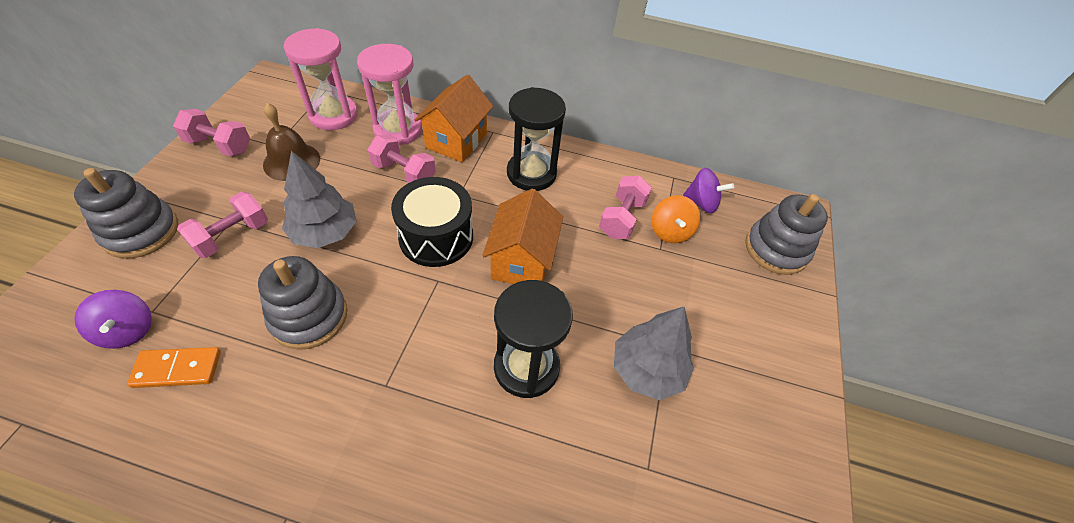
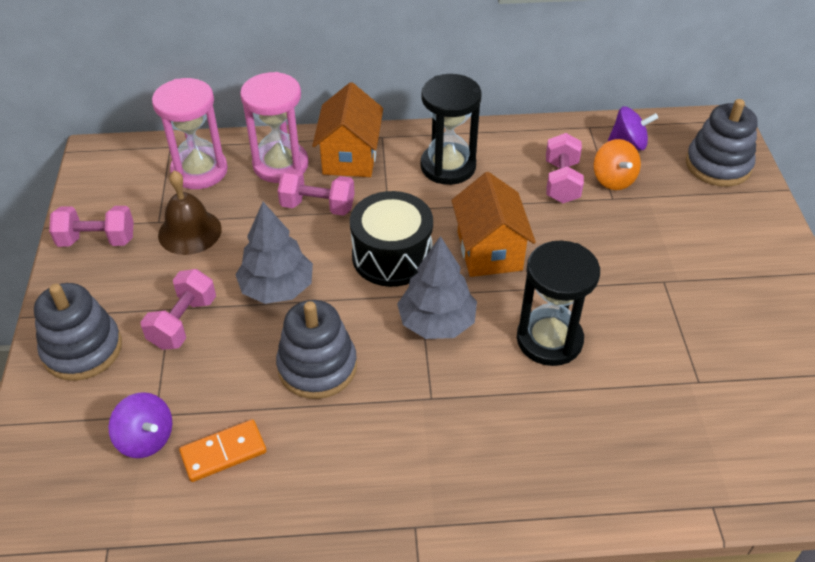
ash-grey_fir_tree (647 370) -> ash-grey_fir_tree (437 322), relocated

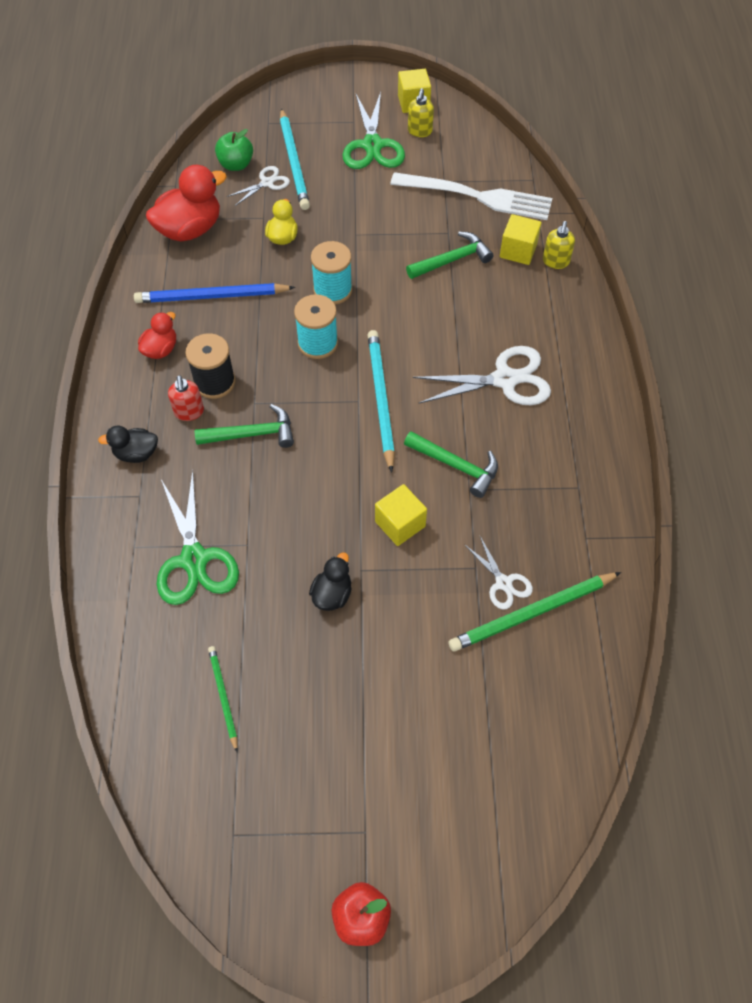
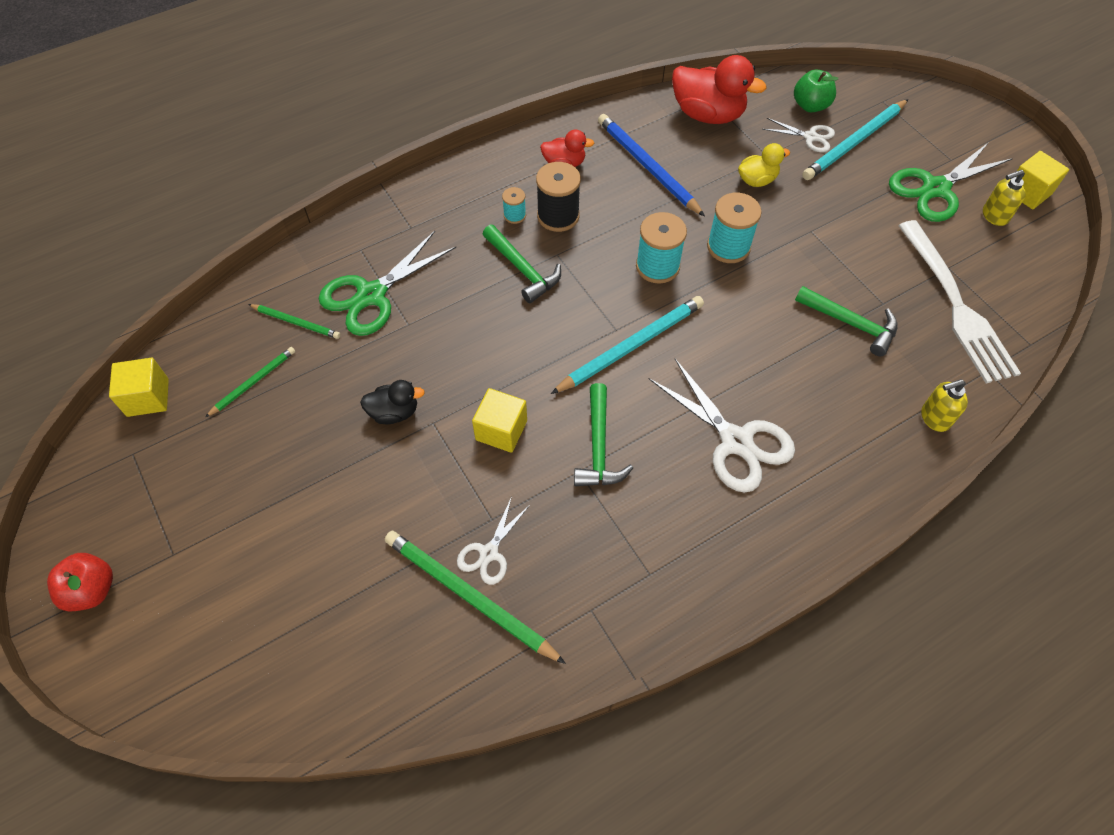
yellow_solid_cube (518 251) -> yellow_solid_cube (148 397), relocated
red_soap_dispenser (189 412) -> aqua_spool (514 215)
ebony_rubber_duck (136 453) -> none
none -> green_wooden_pencil (296 322)

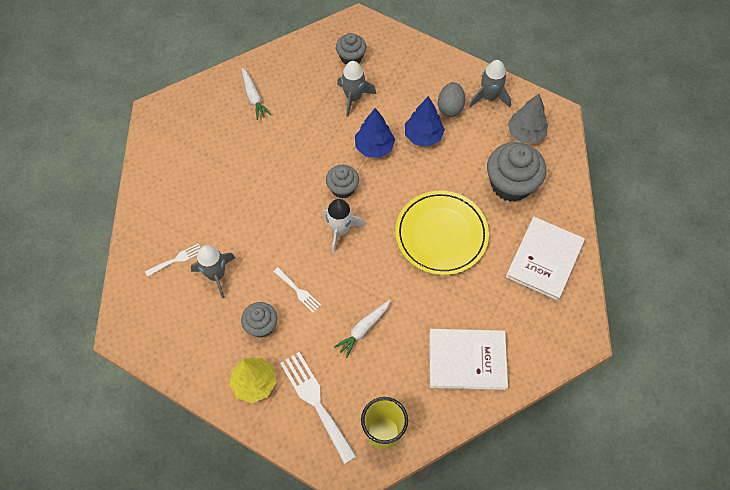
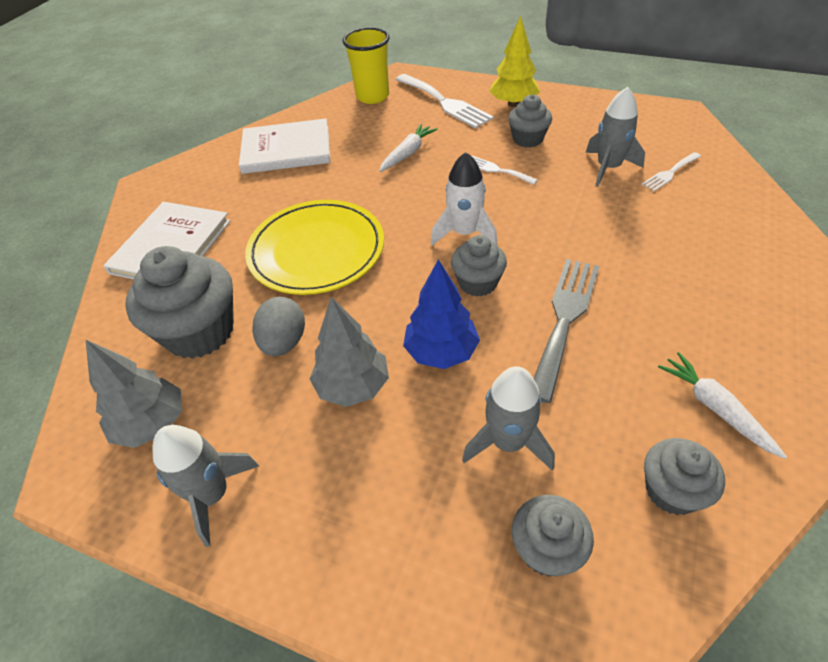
ash-grey_egg (450 107) -> ash-grey_egg (284 342), relocated
blue_fir_tree (423 136) -> ash-grey_fir_tree (353 386)
none -> ash-grey_table_fork (564 319)
none -> ash-grey_cupcake (672 491)

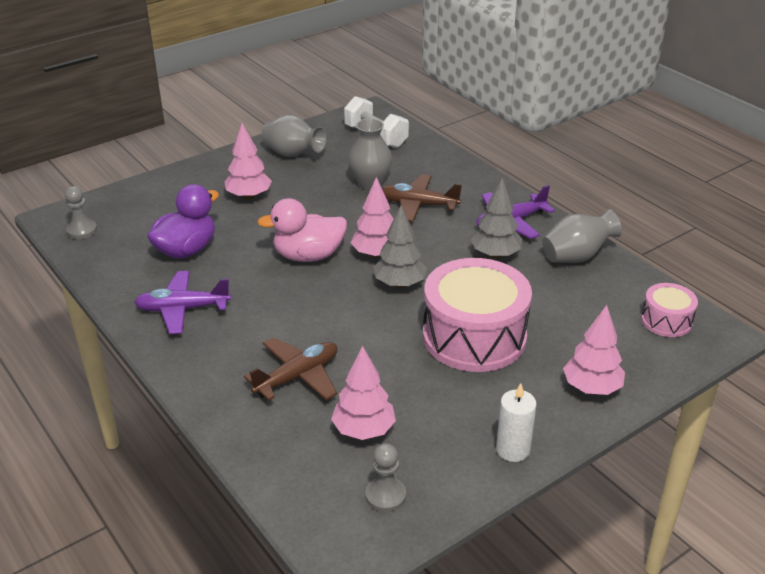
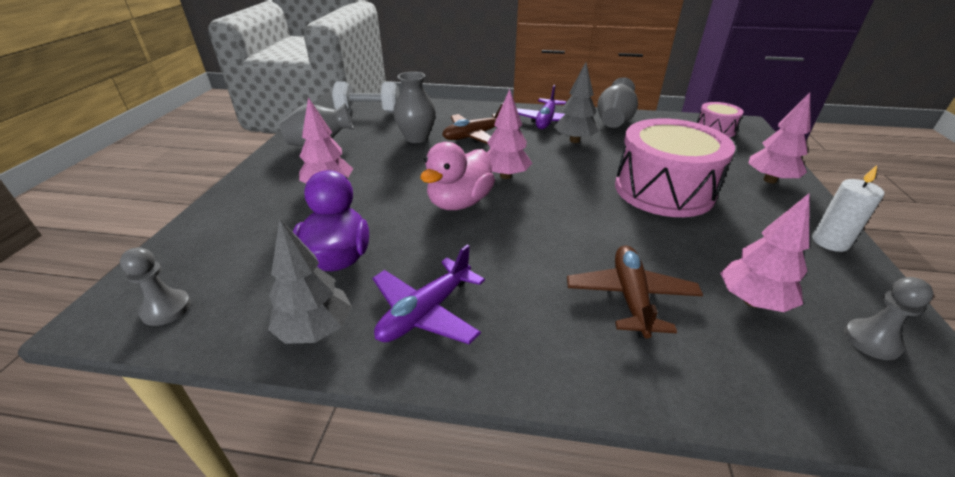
ash-grey_fir_tree (399 284) -> ash-grey_fir_tree (315 330), relocated

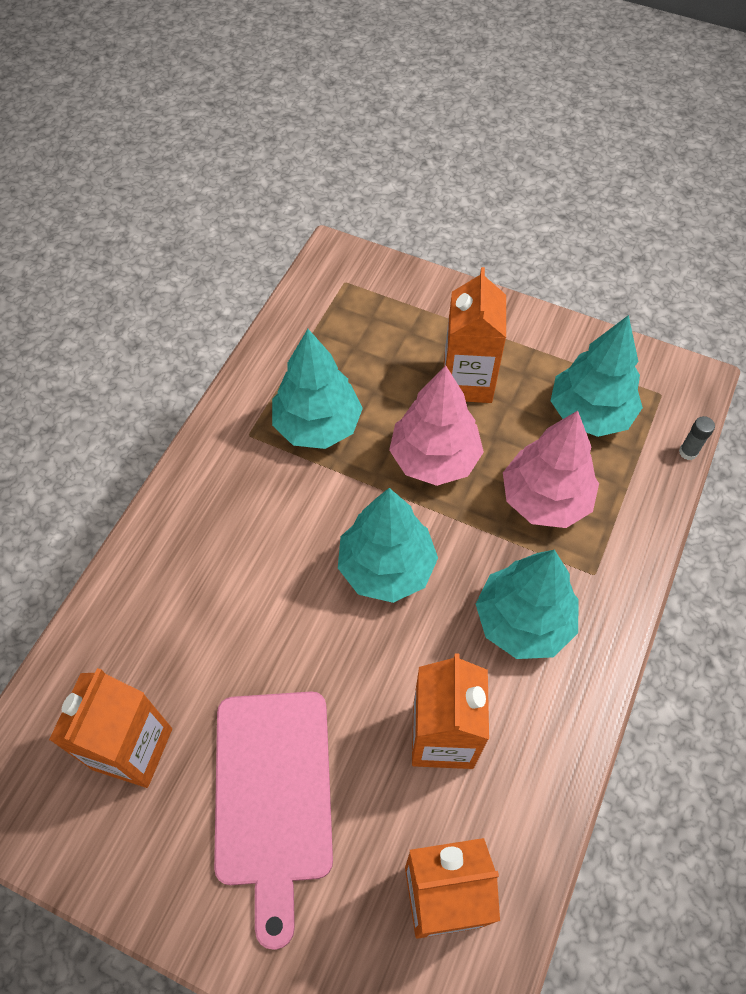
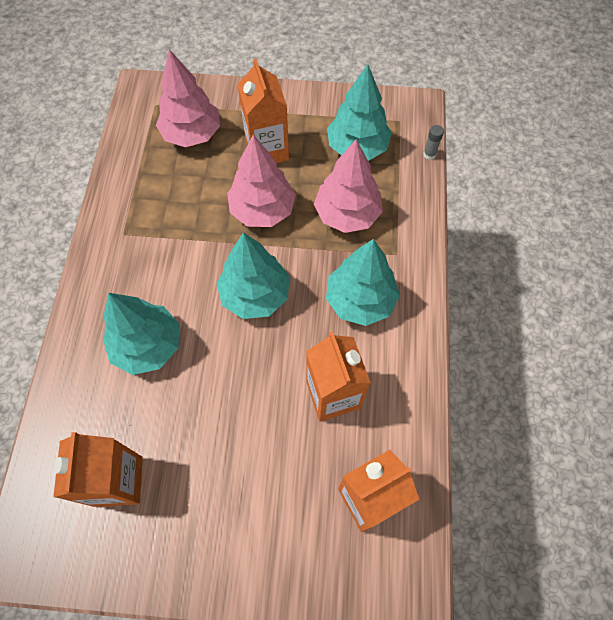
aqua_fir_tree (317 425) -> aqua_fir_tree (148 345), relocated
rose-pink_bread_board (273 795) -> none
none -> rose-pink_fir_tree (192 134)

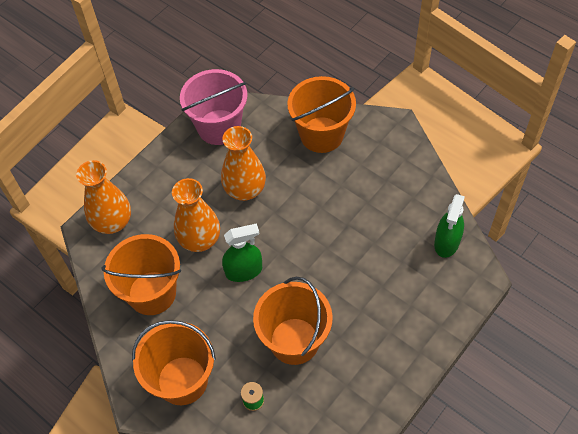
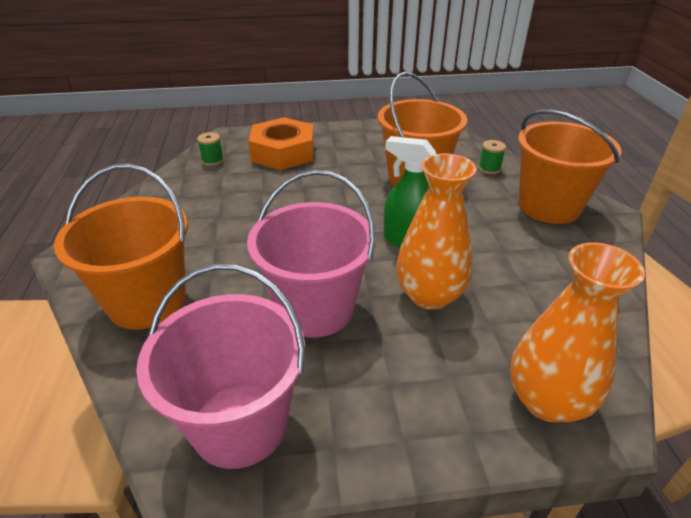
orange_flower_vase (245 190) -> rose-pink_sand_bucket (315 308)
green_spray_bottle (446 242) -> green_spool (212 160)
orange_sand_bucket (152 293) -> none
none -> orange_hexagon_nut (283 152)

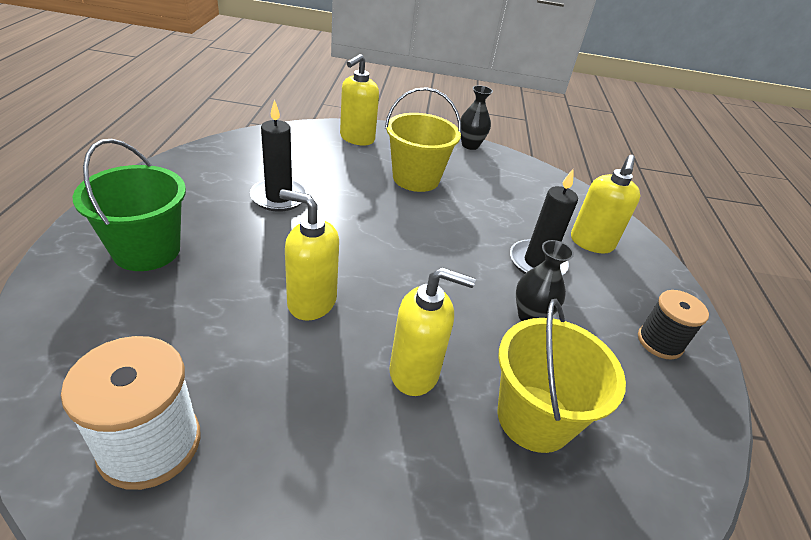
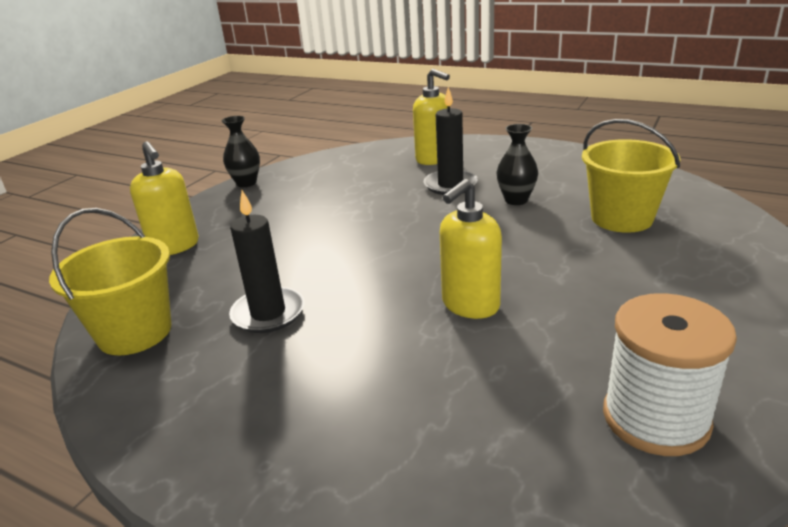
yellow_sand_bucket (416 178) -> yellow_sand_bucket (135 332), relocated
green_sand_bucket (146 250) -> none
yellow_soap_dispenser (415 372) -> none
ebony_spool (659 342) -> none

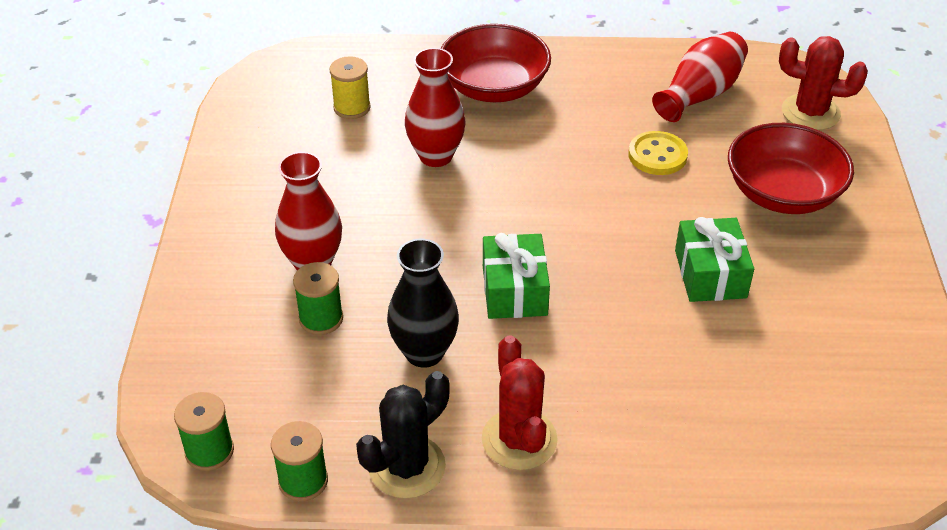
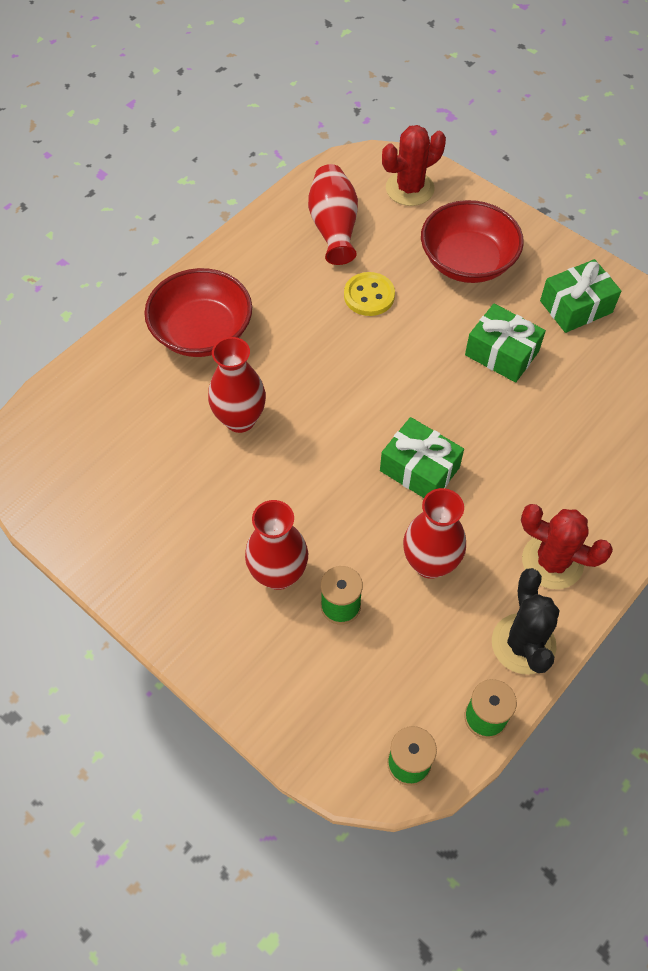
yellow_spool (352 108) -> none
ebony_flower_vase (424 352) -> red_flower_vase (430 563)
none -> green_present (576 307)

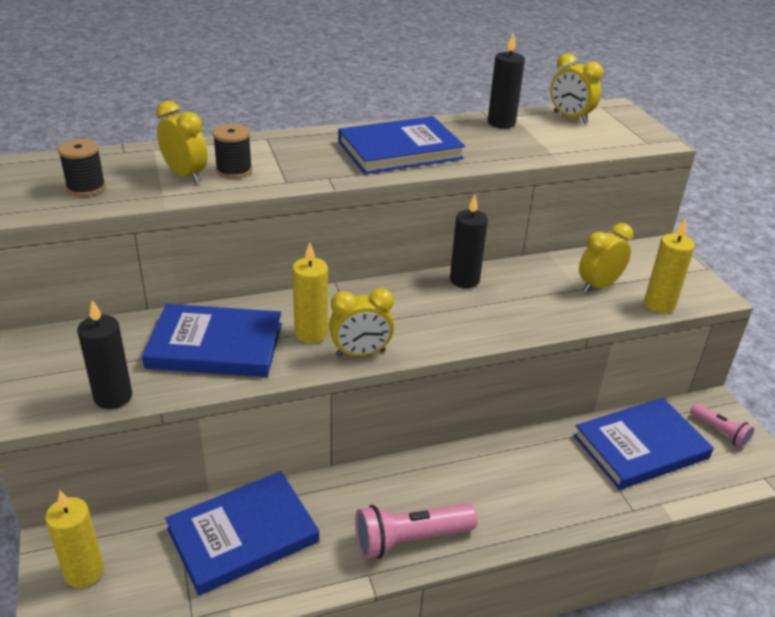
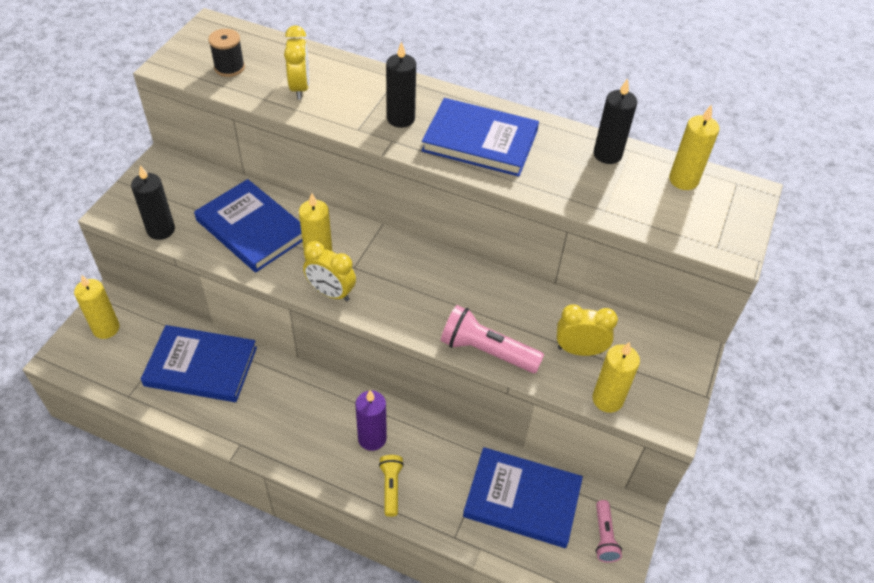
yellow_bedside_clock (570 117) -> yellow_pillar_candle (683 180)
ebony_spool (234 170) -> none
ebony_pillar_candle (464 280) -> ebony_pillar_candle (401 119), relocated
rose-pink_pocket_torch (410 540) -> rose-pink_pocket_torch (486 351), relocated
none -> violet_pillar_candle (372 438)
none -> yellow_pocket_torch (391 487)

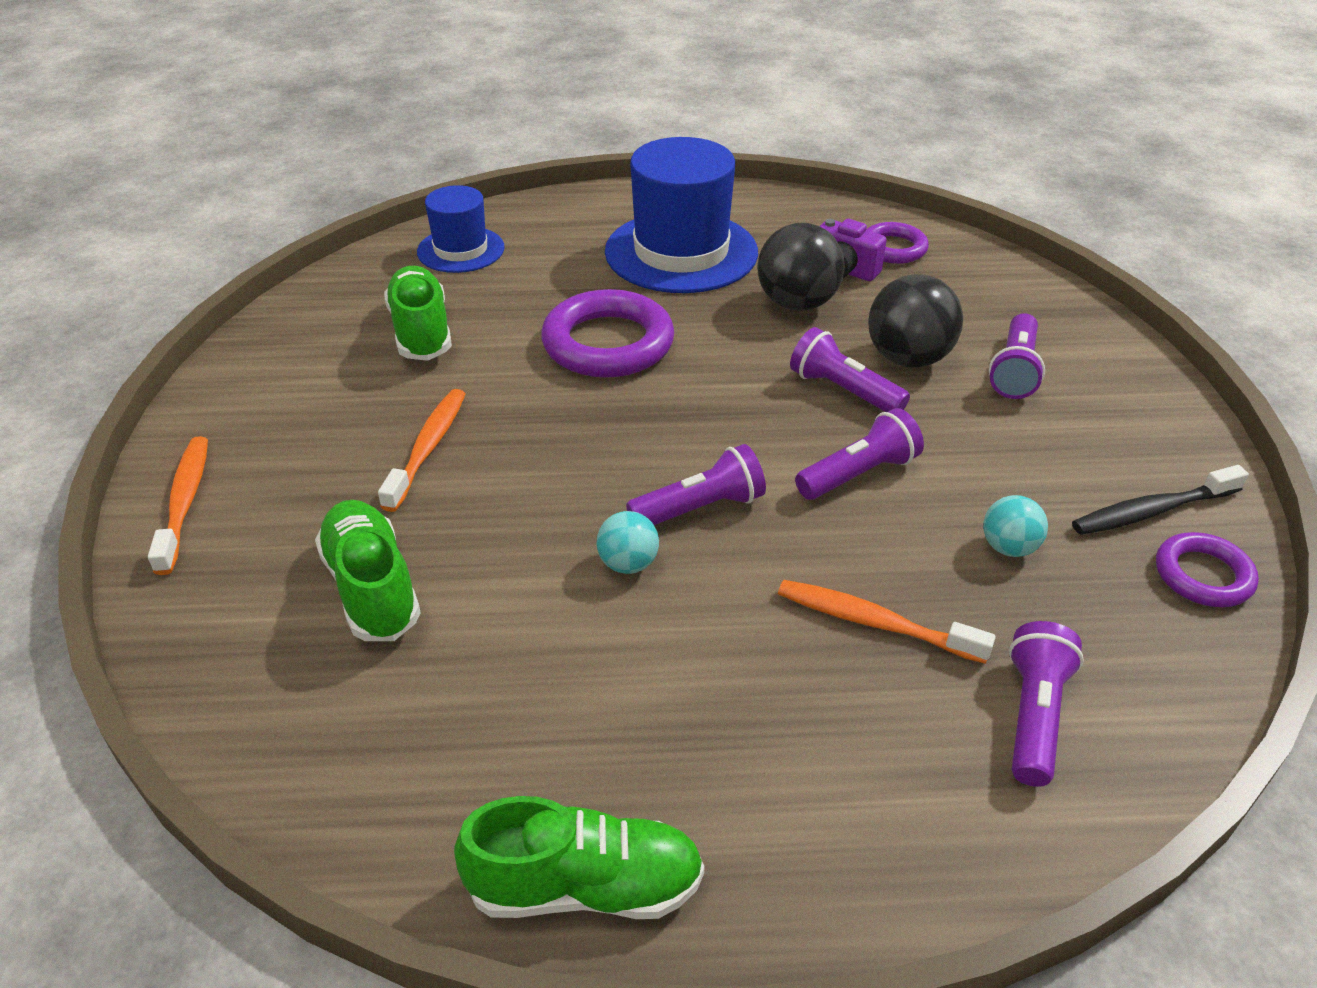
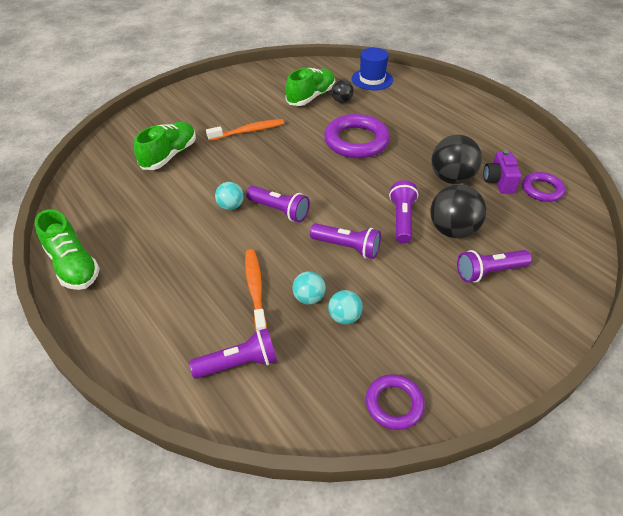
blue_hat (681 252) -> none
orange_toothbrush (185 502) -> none
ebony_toothbrush (1151 511) -> none
none -> ebony_play_ball (342 101)
none -> aqua_play_ball (309 298)

